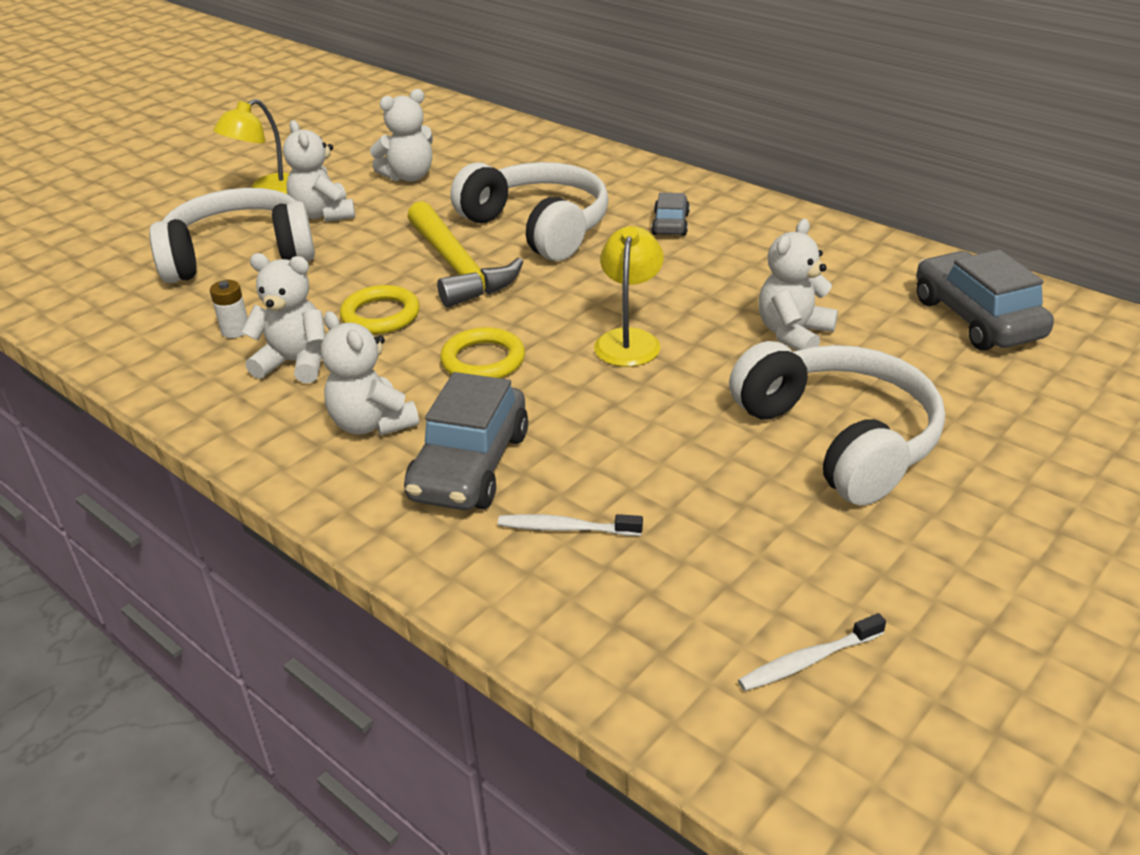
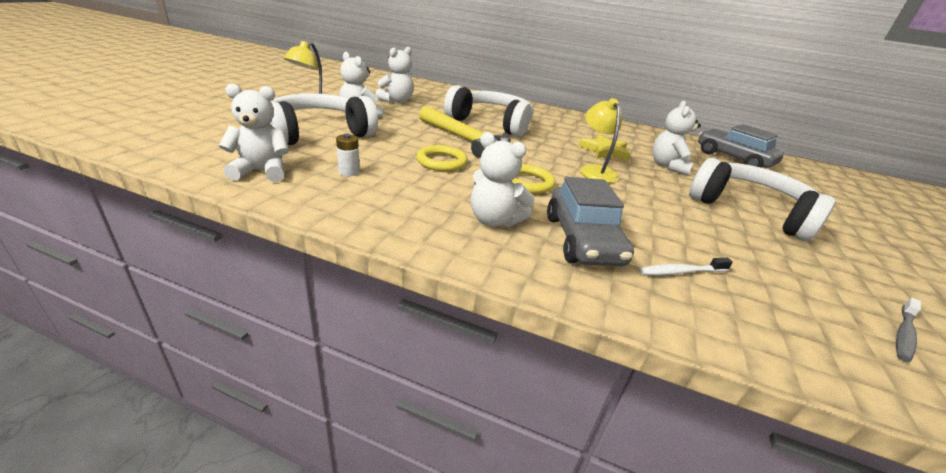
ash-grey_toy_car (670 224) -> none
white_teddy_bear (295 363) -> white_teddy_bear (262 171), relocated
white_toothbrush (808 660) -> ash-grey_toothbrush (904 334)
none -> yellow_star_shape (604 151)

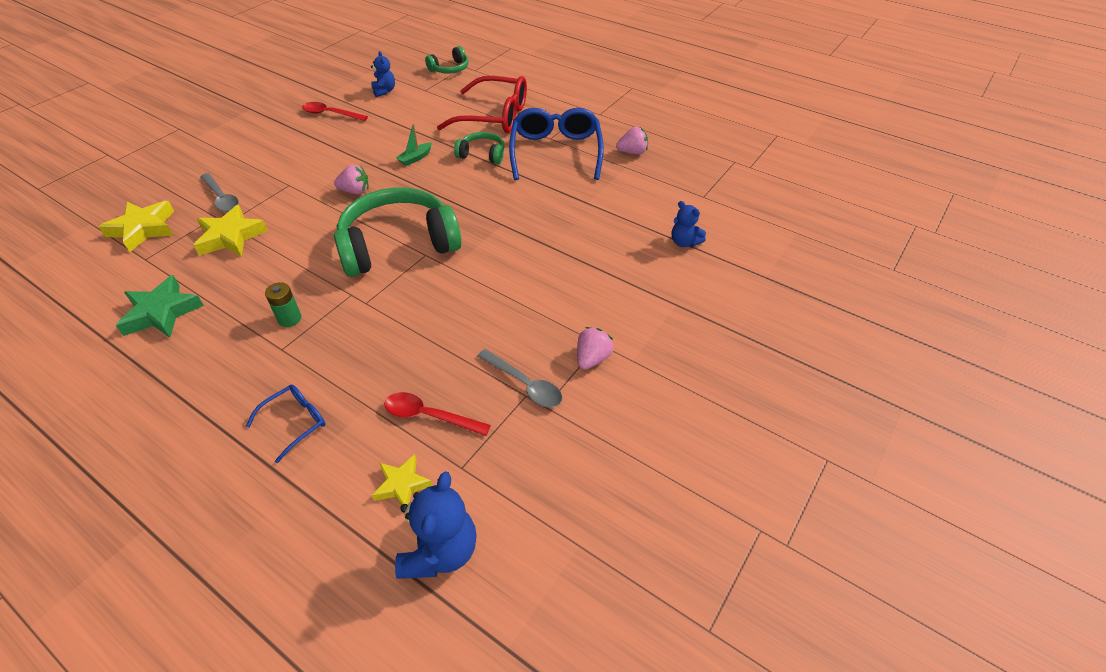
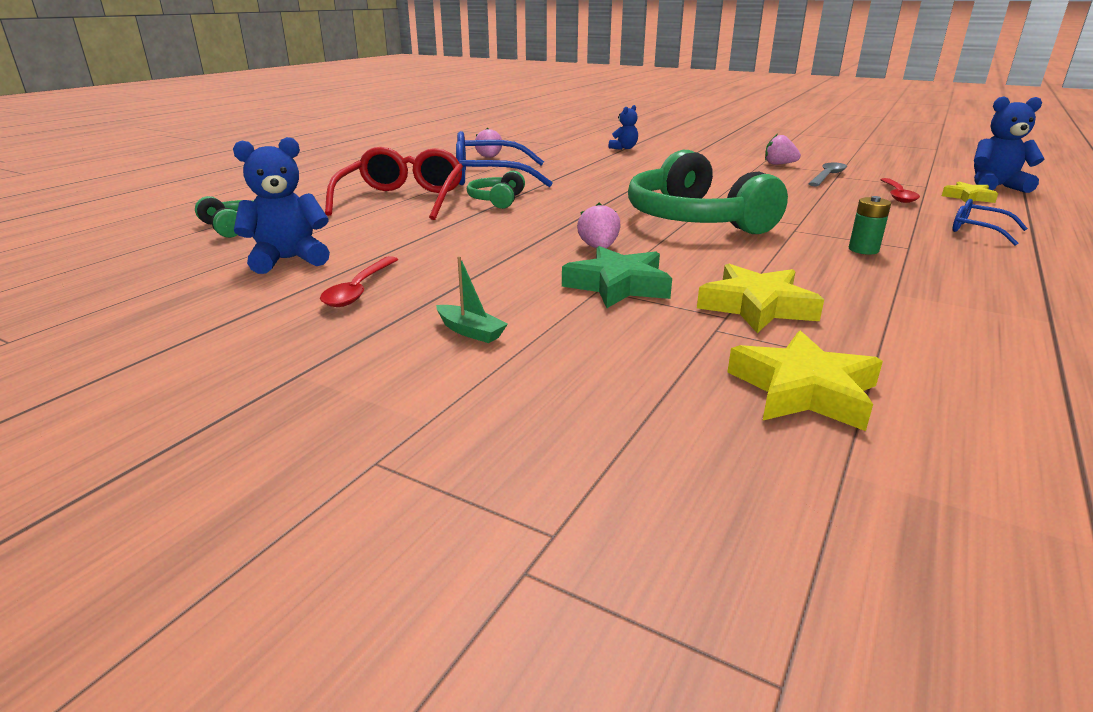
blue_teddy_bear (384 91) -> blue_teddy_bear (288 260), x1.65
green_boat (415 158) -> green_boat (470 331), relocated
ash-grey_spoon (221 198) -> none
green_star_shape (162 312) -> green_star_shape (618 285), relocated

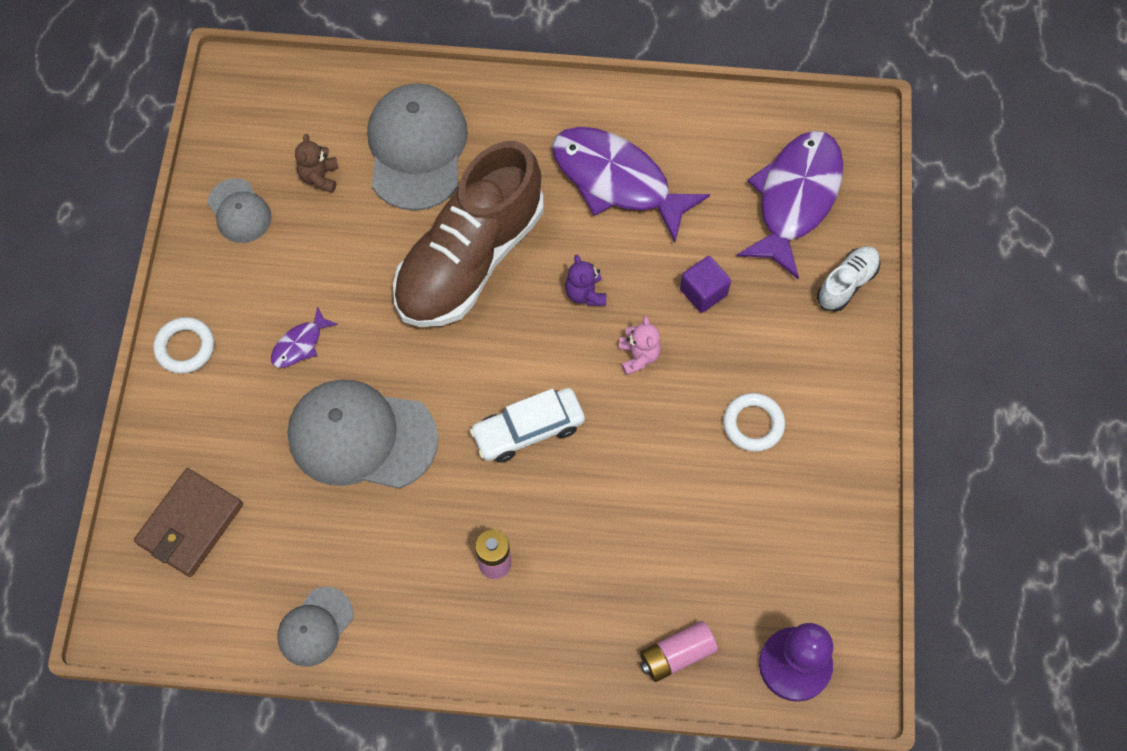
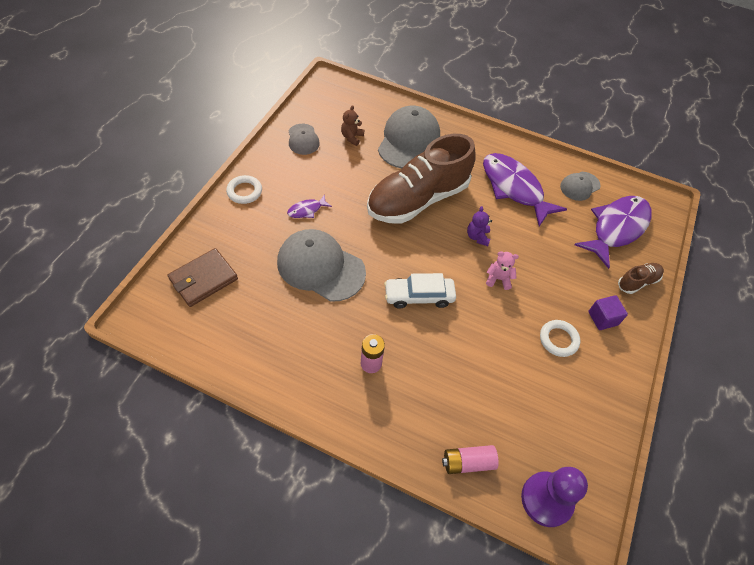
white_sneaker (847 283) -> brown_sneaker (637 282)
violet_solid_cube (703 292) -> violet_solid_cube (602 318), relocated
rose-pink_teddy_bear (638 356) -> rose-pink_teddy_bear (498 279), 90 degrees counterclockwise
ash-grey_baseball_cap (315 627) -> ash-grey_baseball_cap (579 186), relocated

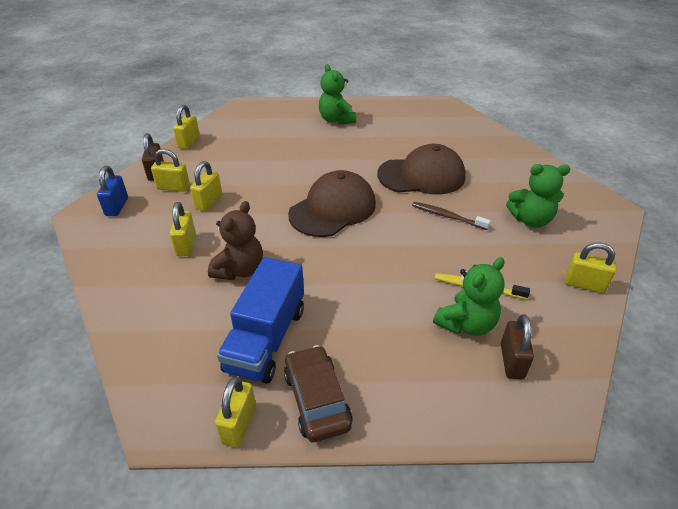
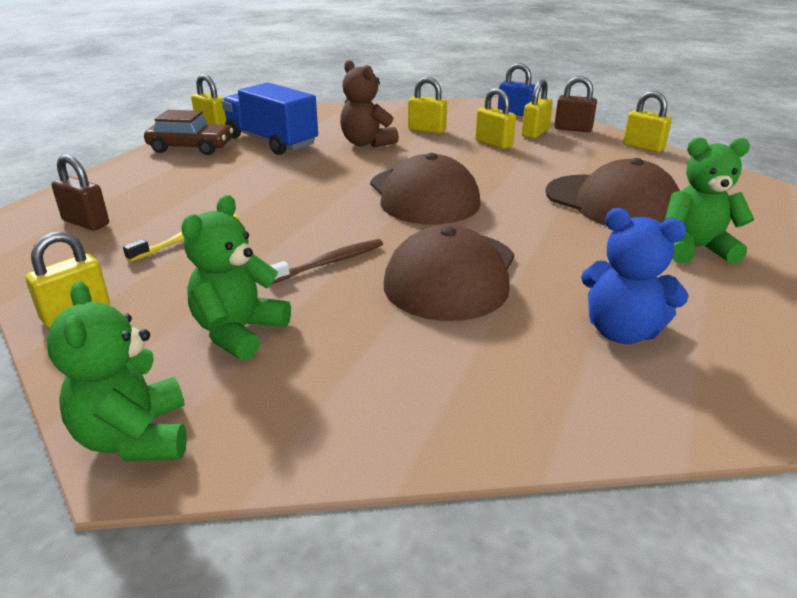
green_teddy_bear (466 324) -> green_teddy_bear (135 438), relocated
none -> brown_baseball_cap (612 203)
none -> blue_teddy_bear (622 332)

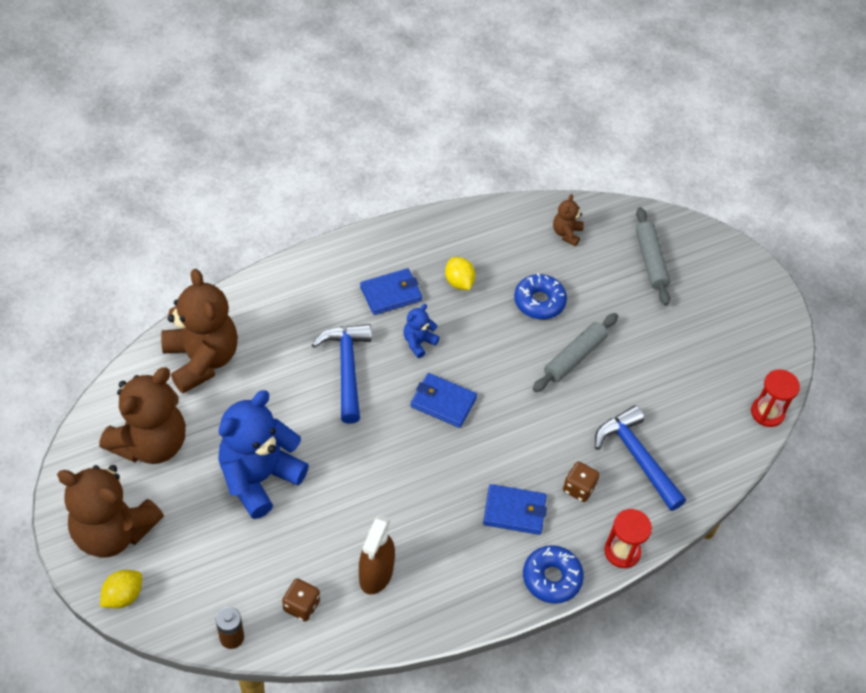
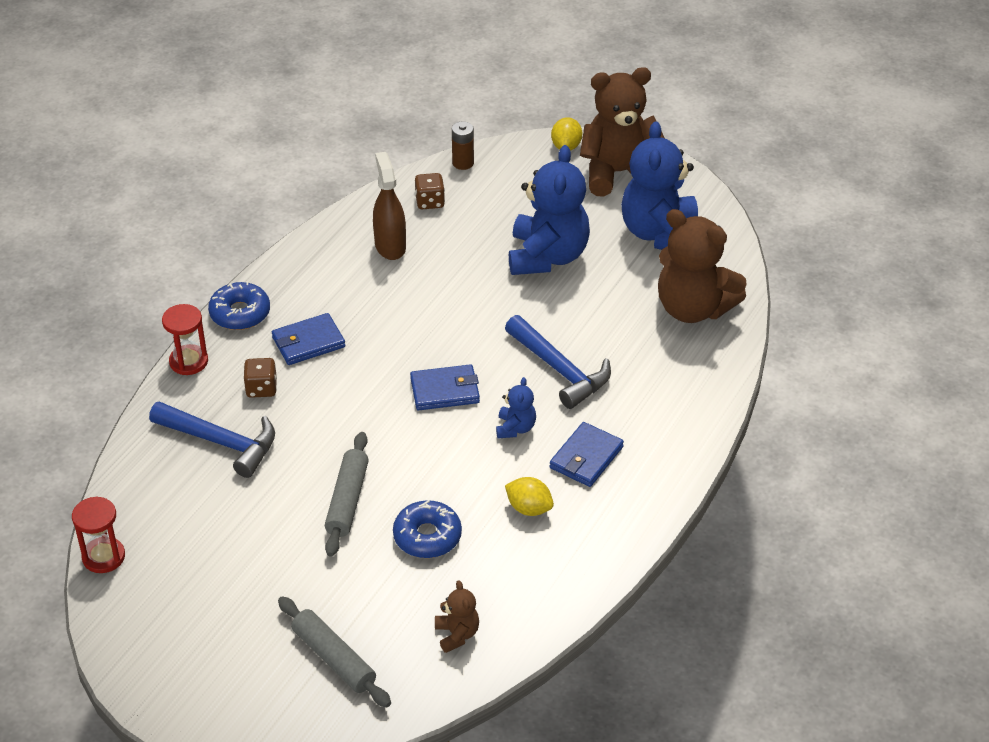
brown_teddy_bear (151 443) -> blue_teddy_bear (660 234)

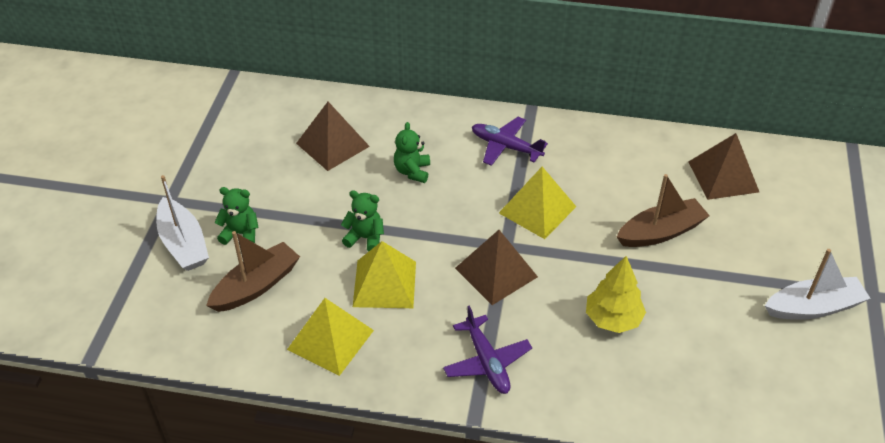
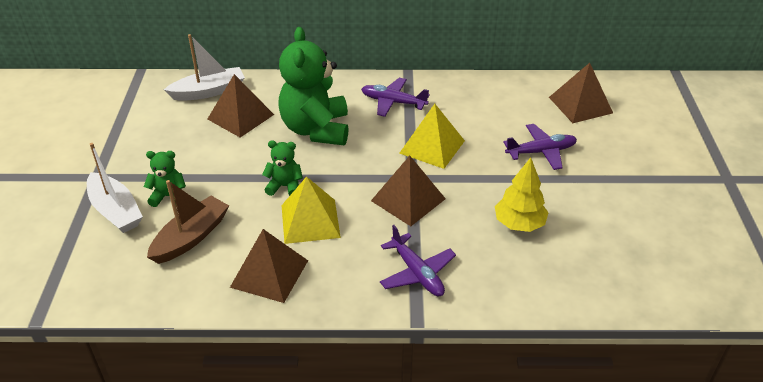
green_teddy_bear (412 171) -> green_teddy_bear (316 129), x2.12
brown_boat (661 232) -> violet_plane (541 152)
white_boat (813 307) -> white_boat (209 91), relocated
yellow_pyramid_shape (330 339) -> brown_pyramid_shape (269 273)

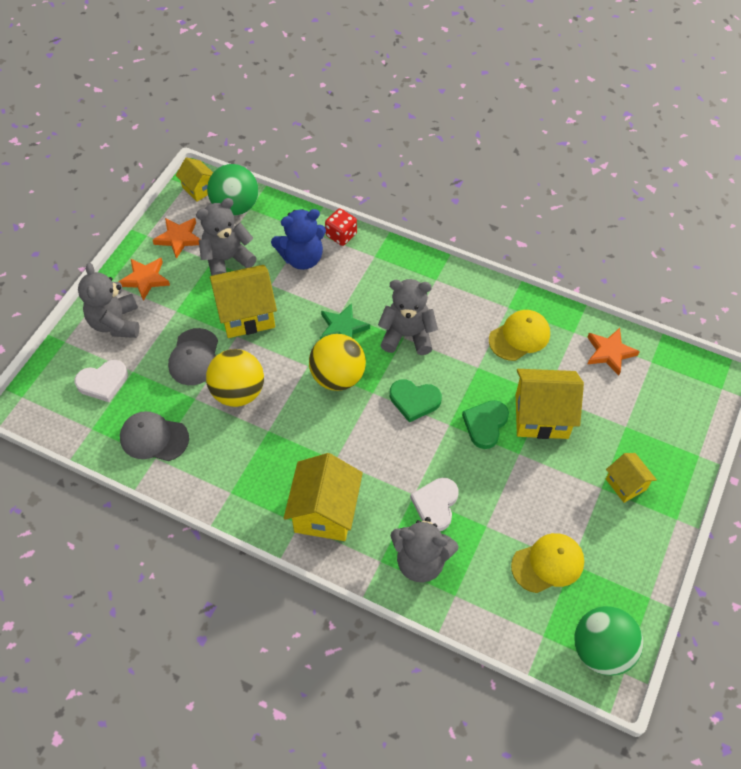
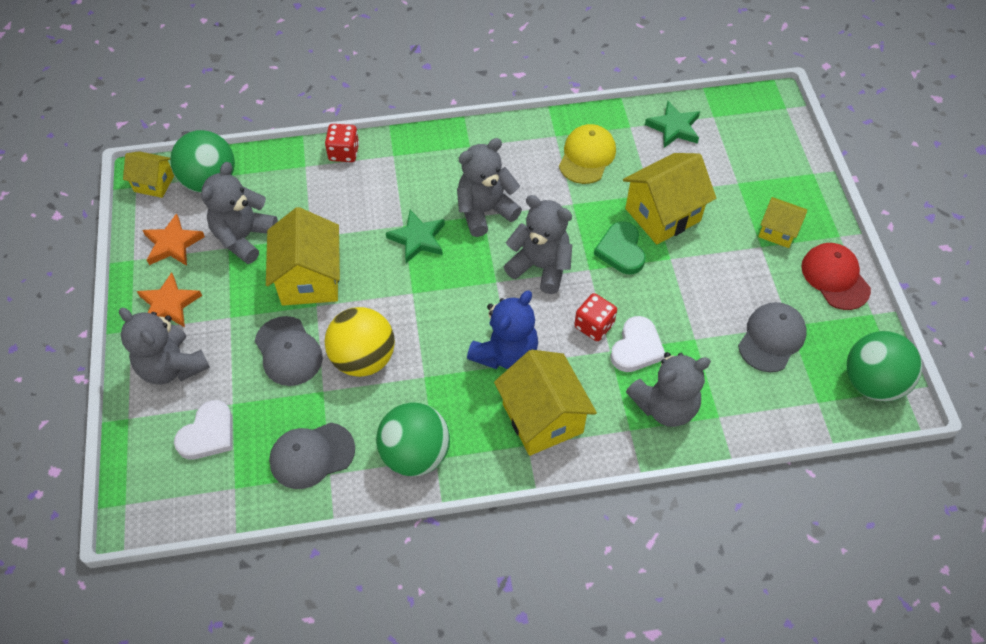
blue_teddy_bear (302 258) -> blue_teddy_bear (505 353), relocated
yellow_house (247 314) -> yellow_house (310 279), 45 degrees counterclockwise
orange_star_shape (609 353) -> green_star_shape (674 128)
yellow_play_ball (338 377) -> none
green_heart_shape (414 401) -> ash-grey_teddy_bear (540 266)
white_heart_shape (436 504) -> white_heart_shape (636 348), 135 degrees counterclockwise
yellow_baseball_cap (548 563) -> ash-grey_baseball_cap (771 338)
none -> red_baseball_cap (835 277)
none -> red_dice (594 325)
none -> green_play_ball (415 454)

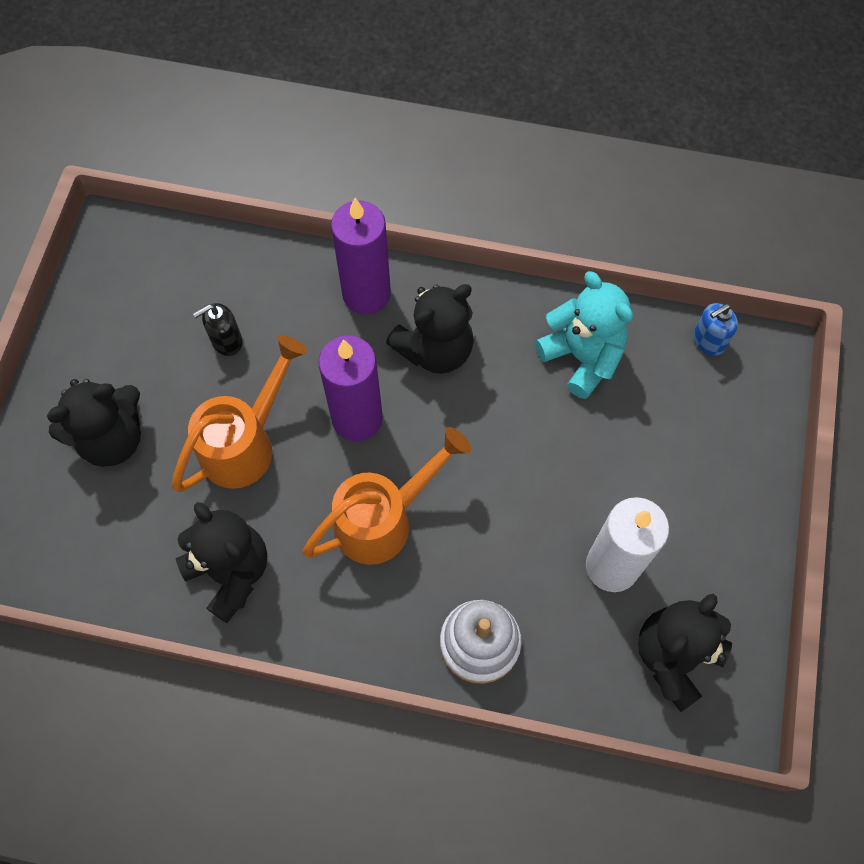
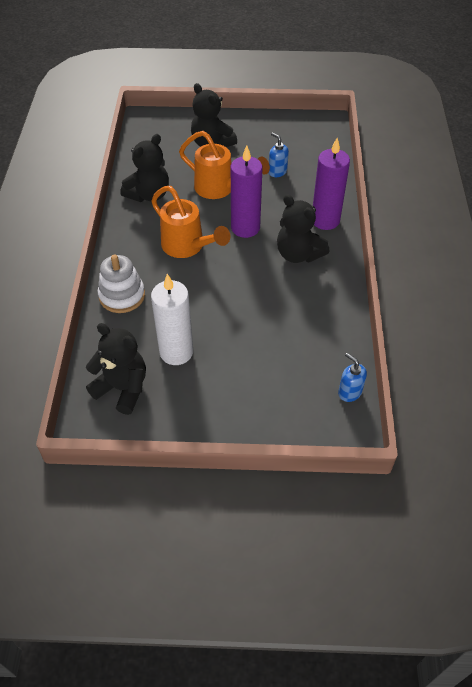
aqua_teddy_bear (582 357) -> none
ebony_soap_dispenser (226 341) -> blue_soap_dispenser (277 172)

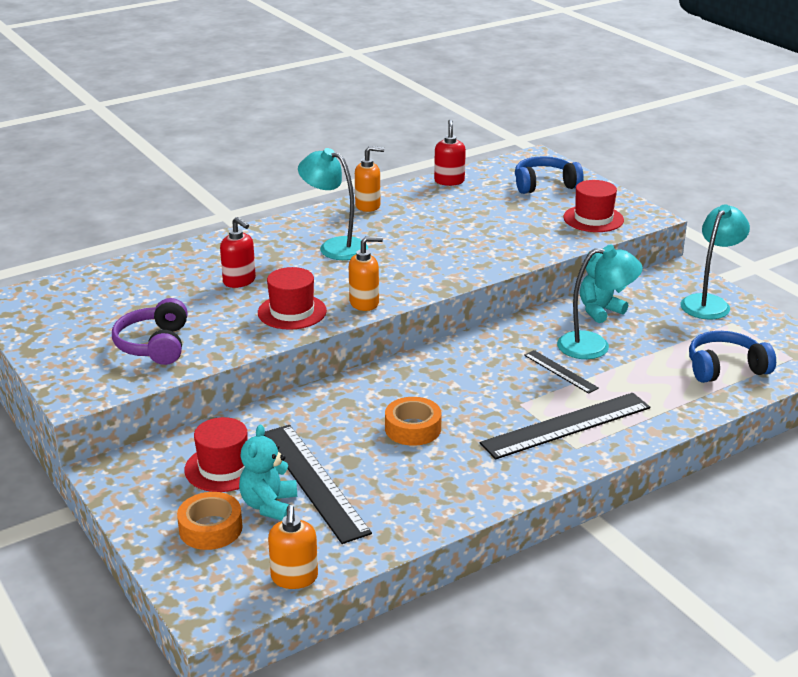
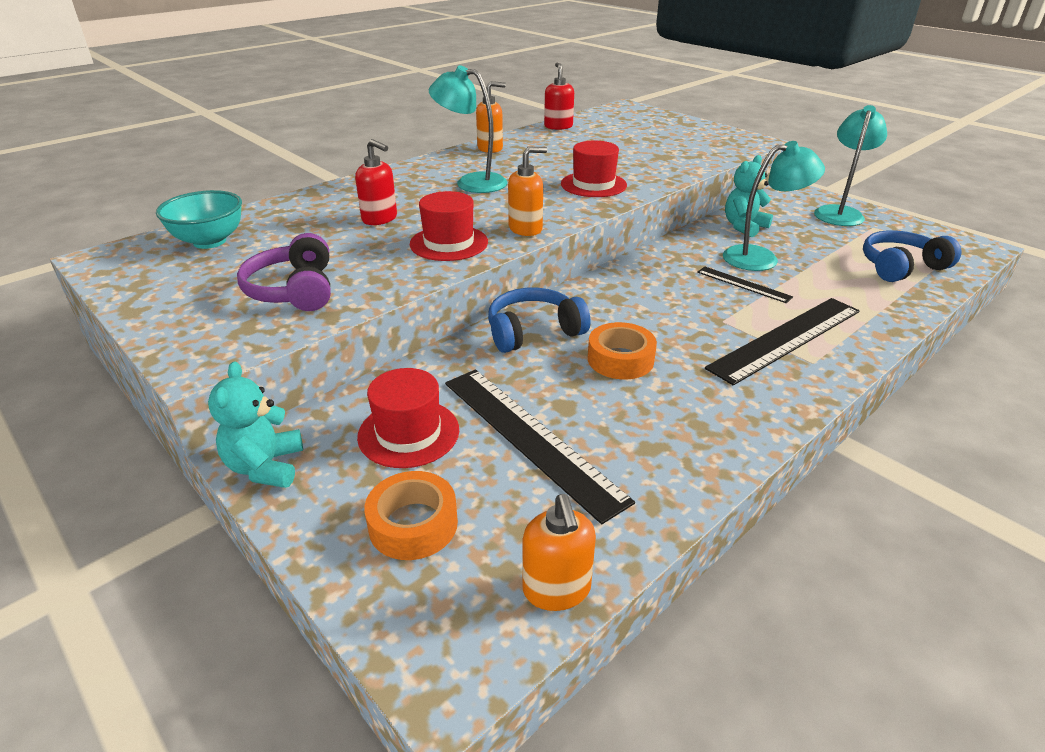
blue_headphones (545 185) -> blue_headphones (533 332), relocated
red_hat (593 219) -> red_hat (593 184), relocated
aqua_teddy_bear (269 505) -> aqua_teddy_bear (265 467), relocated
none -> aqua_serving_bowl (209 241)

